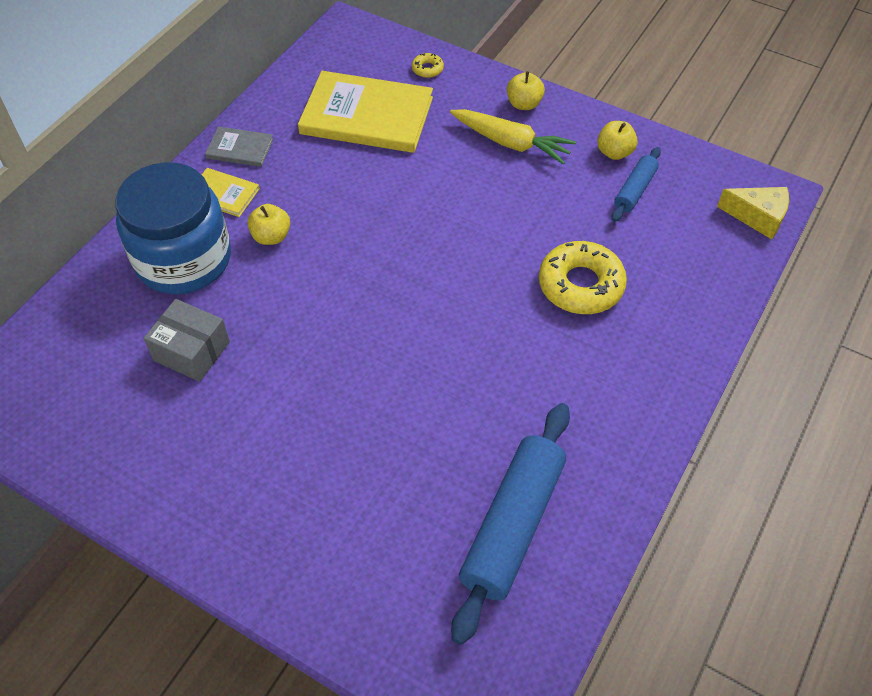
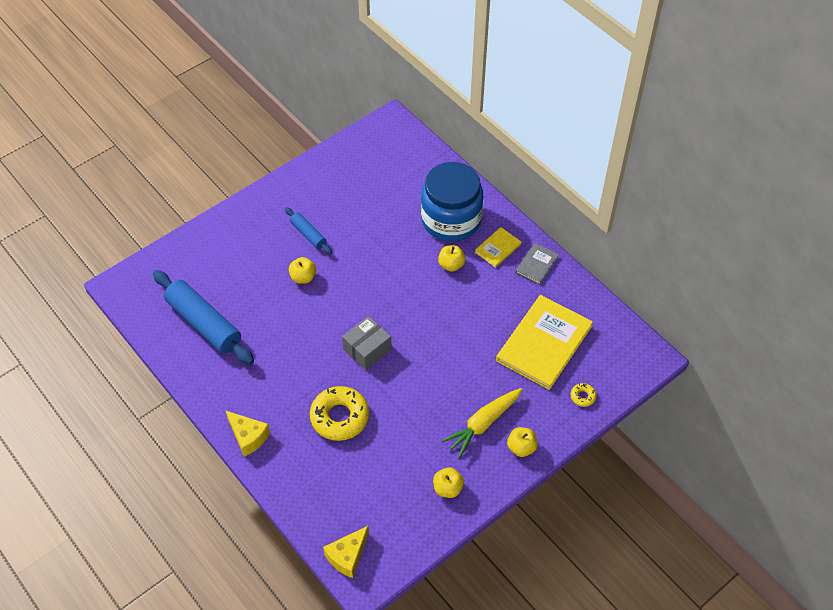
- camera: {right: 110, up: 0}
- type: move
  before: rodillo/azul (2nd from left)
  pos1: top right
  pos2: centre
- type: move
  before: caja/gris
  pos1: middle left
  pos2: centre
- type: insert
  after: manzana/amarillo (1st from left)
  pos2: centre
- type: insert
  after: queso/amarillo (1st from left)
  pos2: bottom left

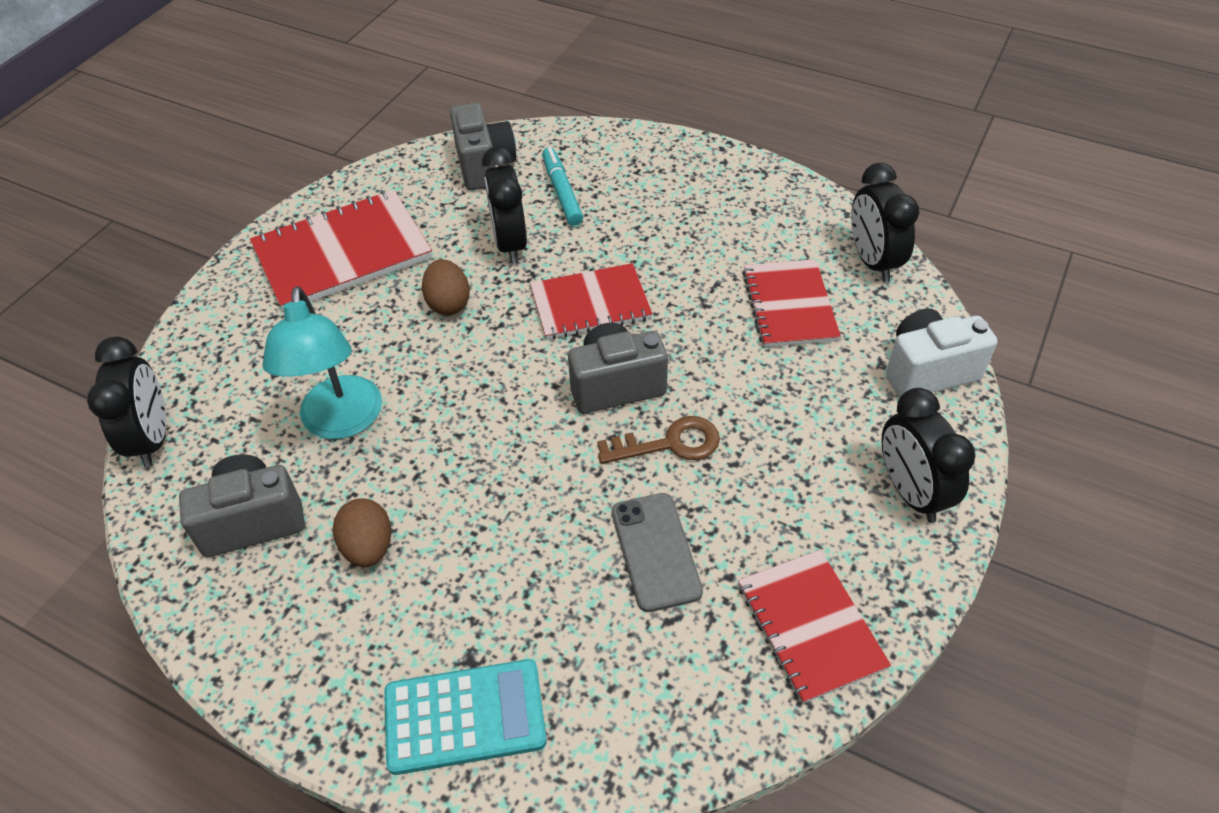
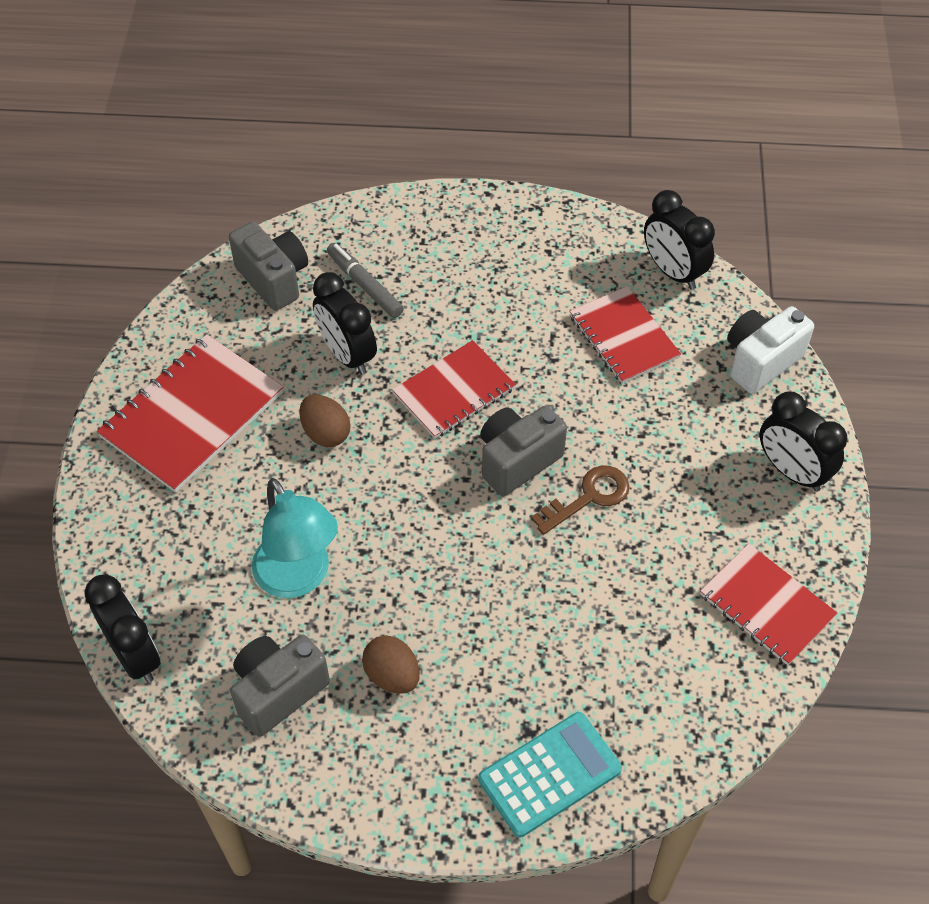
- camera: {right: -25, up: 5}
- type: recolor
  before: rotulador/turquesa
  after: rotulador/gris
  pos1: top centre
  pos2: top centre
- type: delete
  before: móvil/gris
  pos1: bottom centre

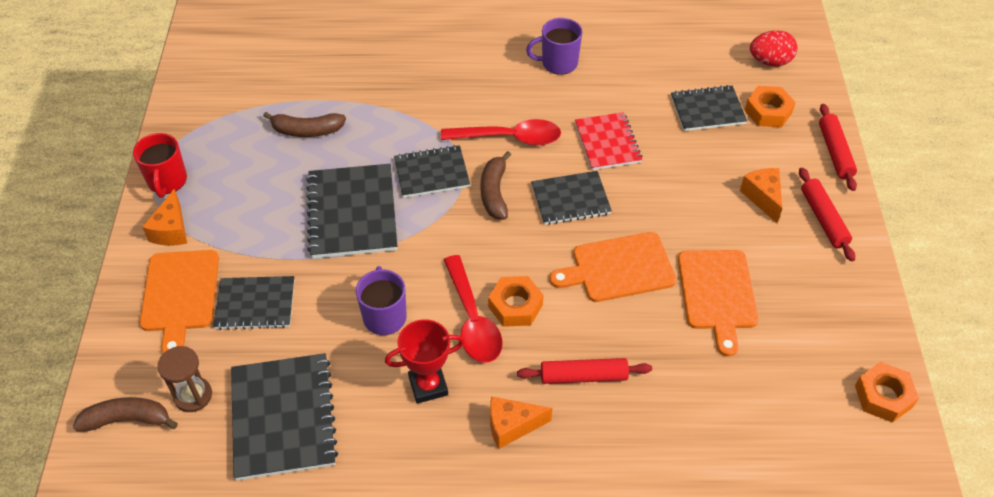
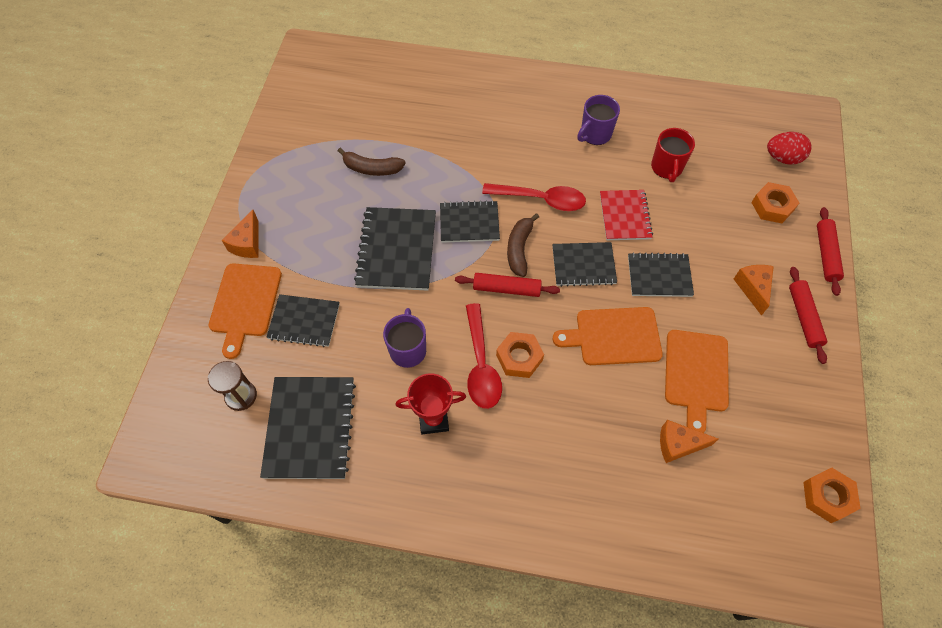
- camera: {right: 10, up: 10}
- type: rotate
  before: taza/morado (2nd from left)
  pos1: top centre
  pos2: top centre
  turn: -45
- type: move
  before: cuaderno/negro (6th from left)
  pos1: top right
  pos2: middle right
- type: move
  before: taza/rojo
  pos1: top left
  pos2: top right
- type: move
  before: rodillo/rojo (1st from left)
  pos1: bottom centre
  pos2: centre
- type: delete
  before: plátano/marrón (1st from left)
  pos1: bottom left
- type: move
  before: queso/naranja (2nd from left)
  pos1: bottom centre
  pos2: bottom right

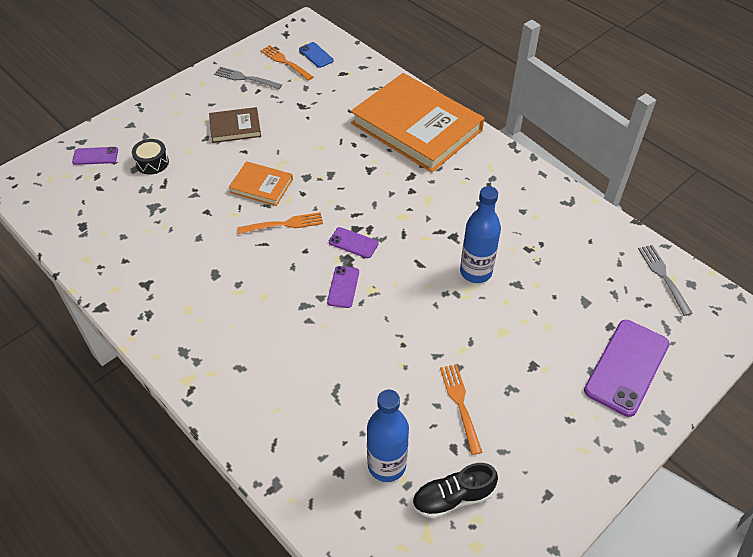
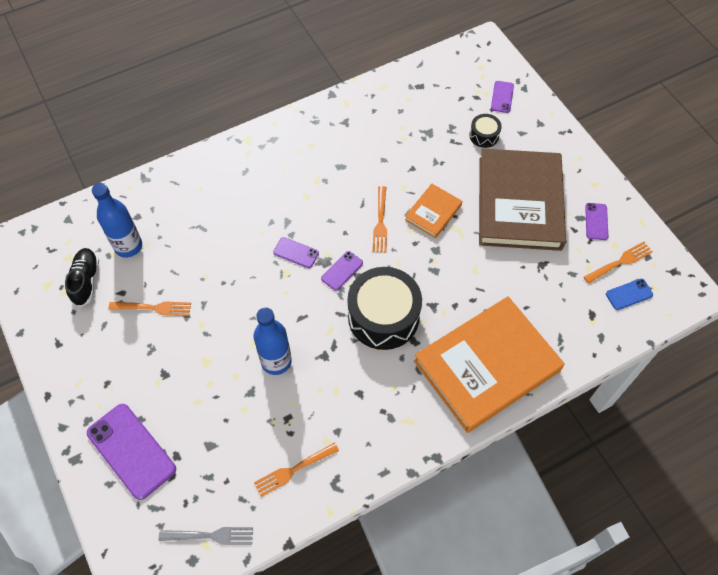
- camera: {right: 105, up: 10}
- type: replace
  before: tenedor/gris (1st from left)
  after: móvil/morado (5th from left)
  pos1: top left
  pos2: middle right
- type: resize
  before: libro/marrón
  pos1: top left
  pos2: middle right
  scale: 2.19
- type: insert
  after: tambor/negro (1st from left)
  pos2: centre
- type: insert
  after: tenedor/naranja (2nd from left)
  pos2: bottom centre

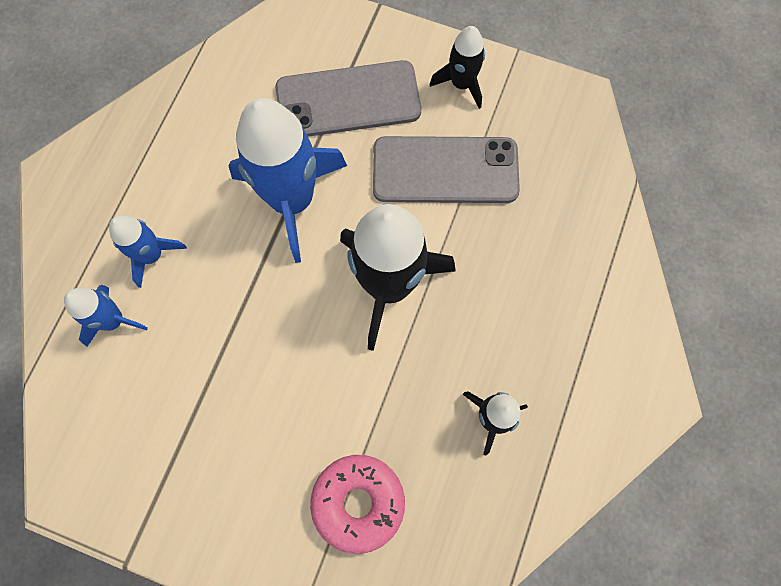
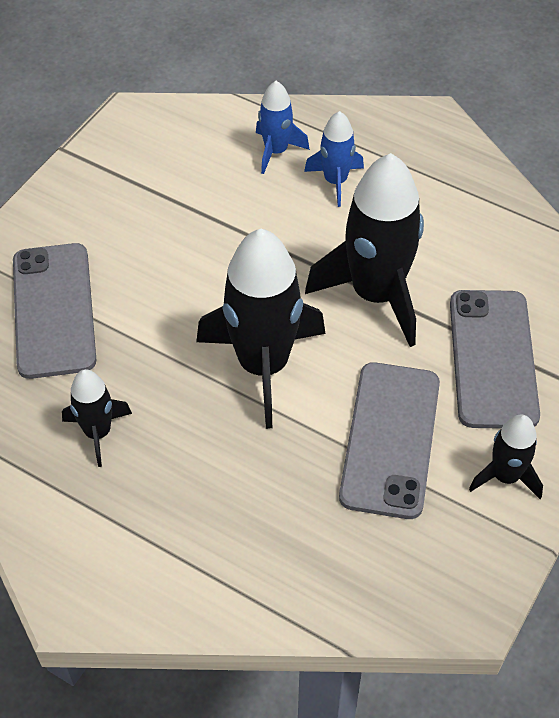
- camera: {right: 100, up: -20}
- type: recolor
  before: cohete/azul (3rd from left)
  after: cohete/negro (3rd from left)
  pos1: top centre
  pos2: centre
- type: replace
  before: rosquilla/rosa
  after: móvil/gris (1st from left)
  pos1: bottom centre
  pos2: middle left

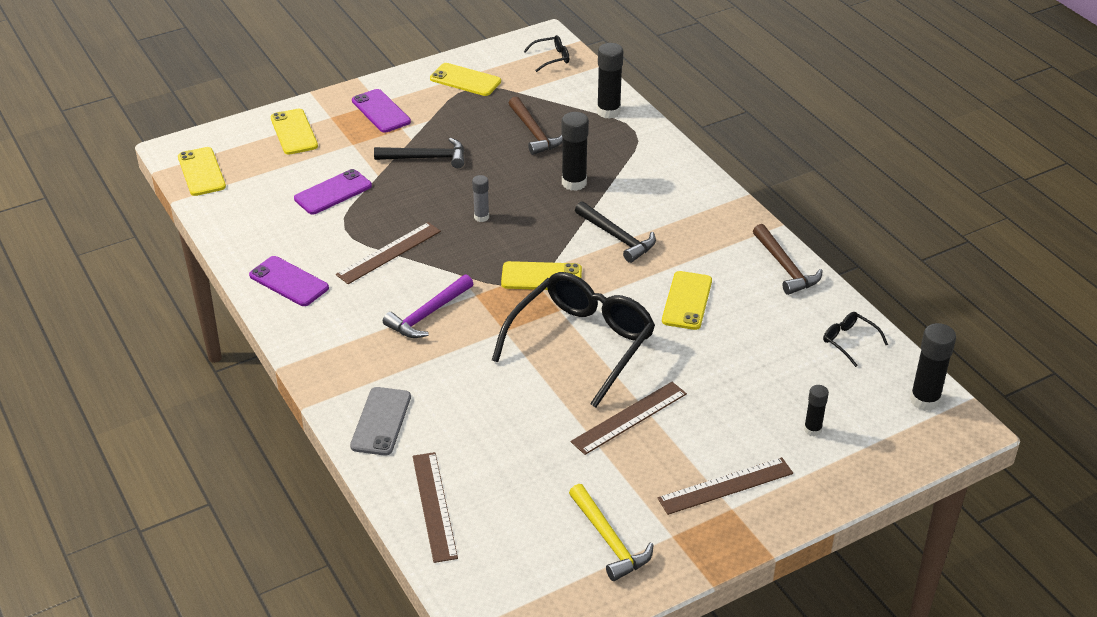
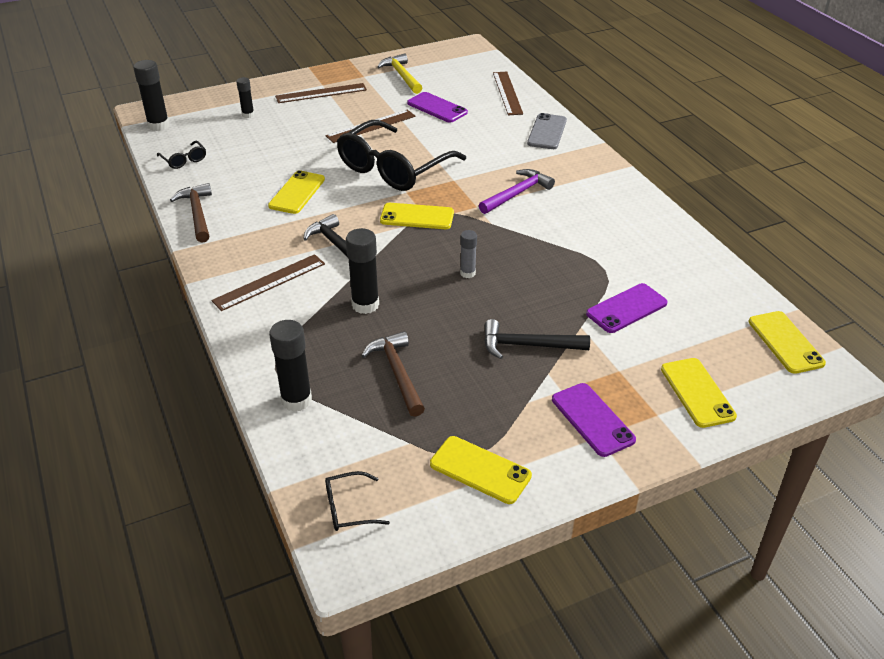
- camera: {right: -175, up: 0}
- type: move
  before: regla/marrón (1st from left)
  pos1: centre
  pos2: middle left
- type: move
  before: móvil/morado (1st from left)
  pos1: middle left
  pos2: top centre

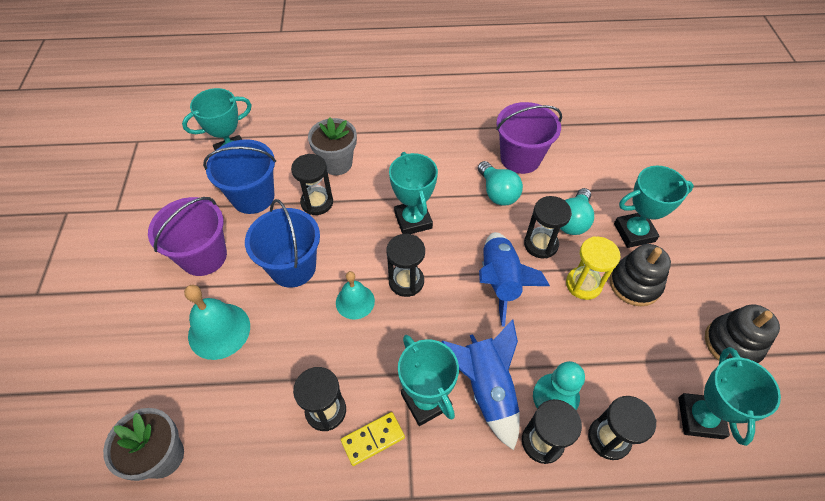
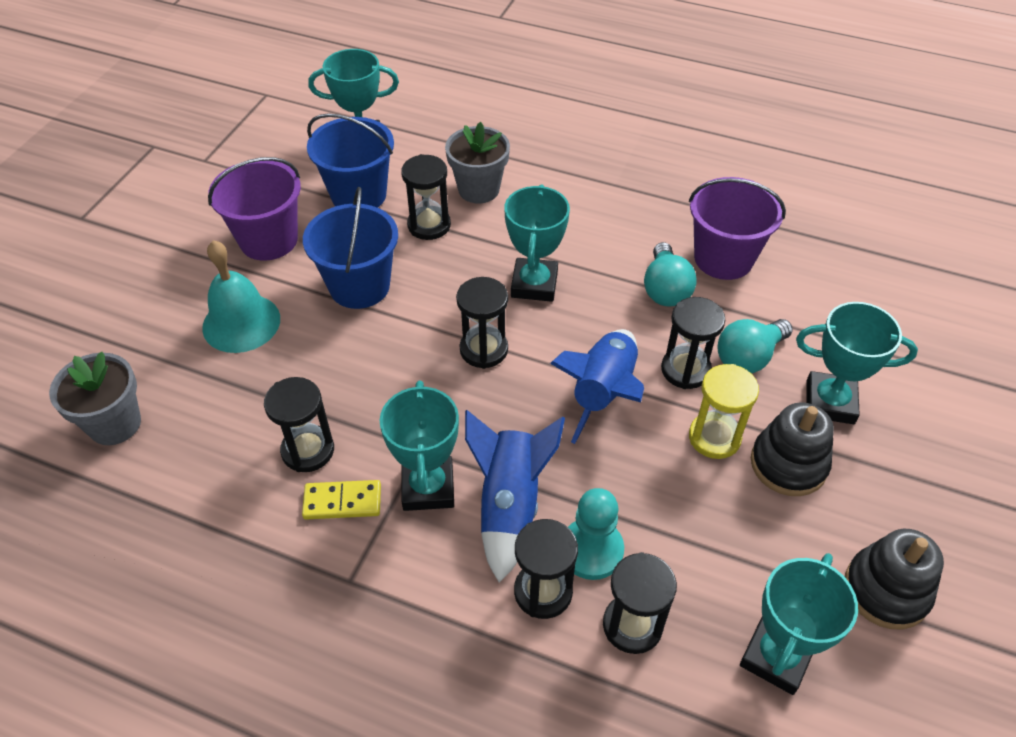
- camera: {right: 25, up: -5}
- type: delete
  before: campana/turquesa (2nd from left)
  pos1: centre

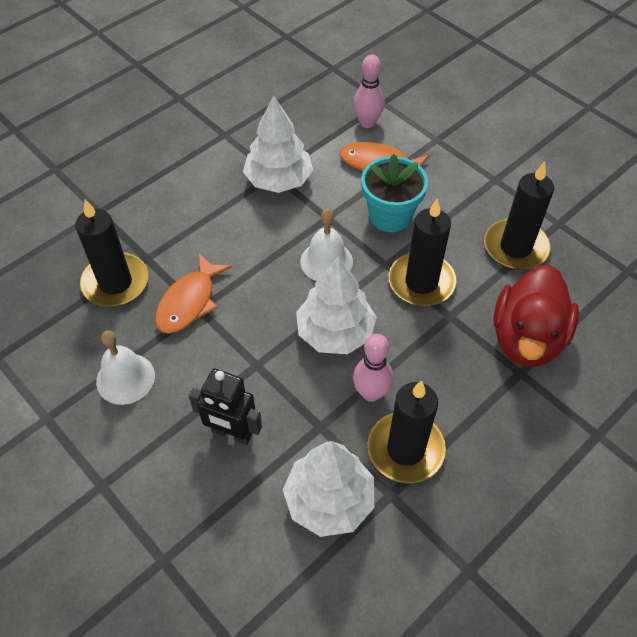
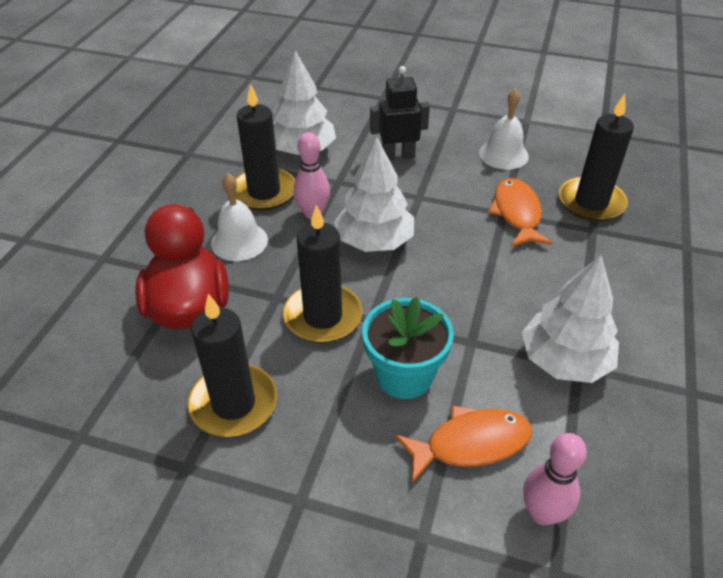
- camera: {right: 150, up: -10}
- type: move
  before: campana/blanco (2nd from left in the first image)
  after: campana/blanco (1st from left)
  pos1: centre
  pos2: middle left

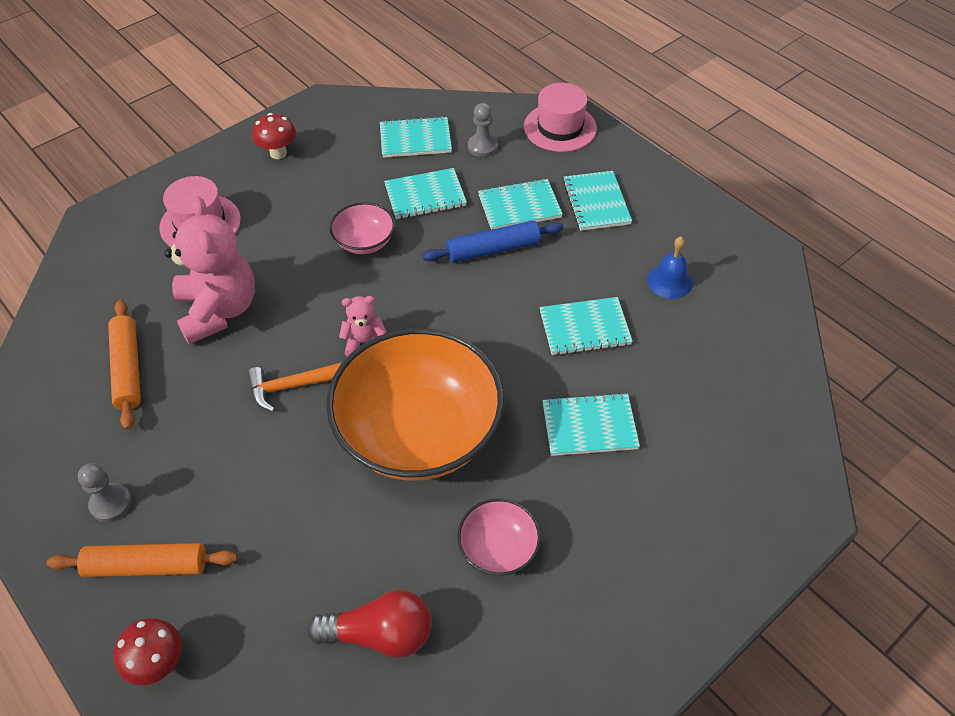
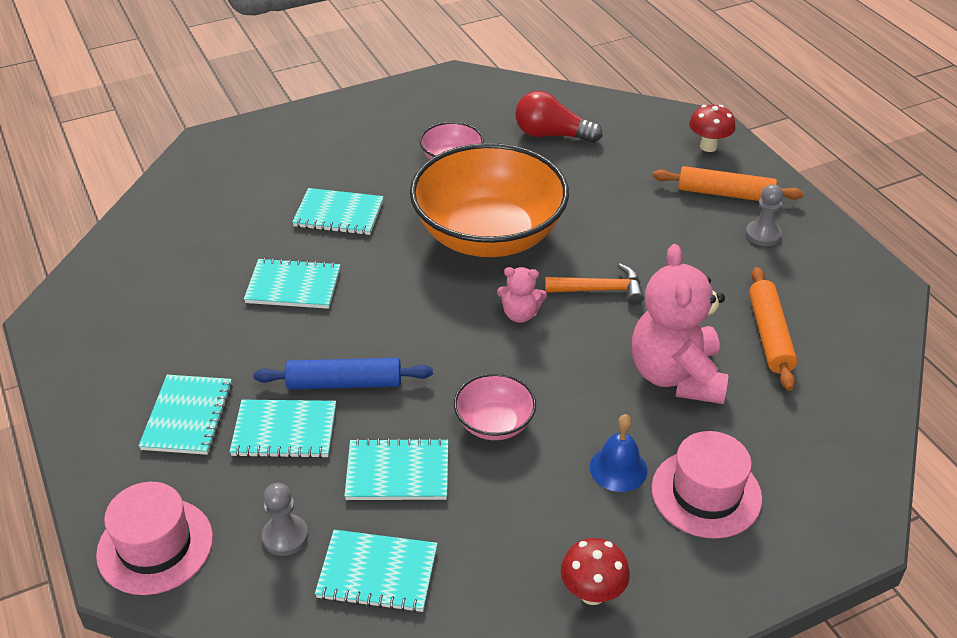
- camera: {right: -165, up: -10}
- type: move
  before: campana/azul
  pos1: middle right
  pos2: bottom centre

